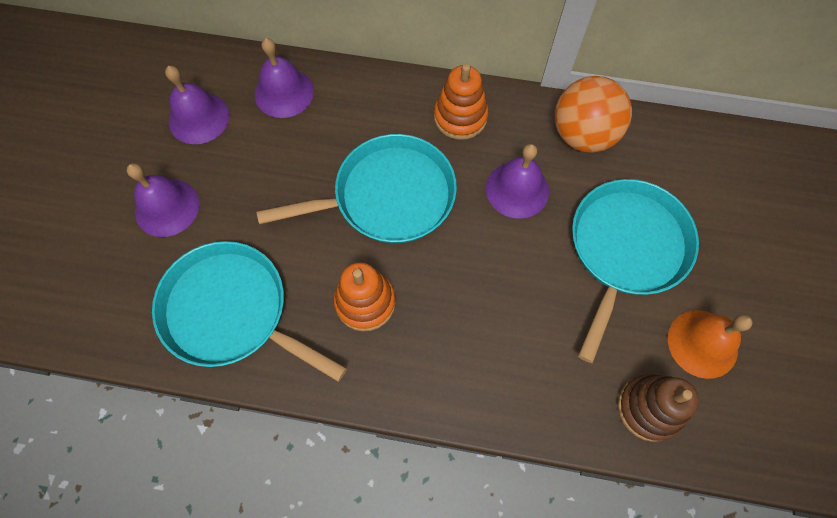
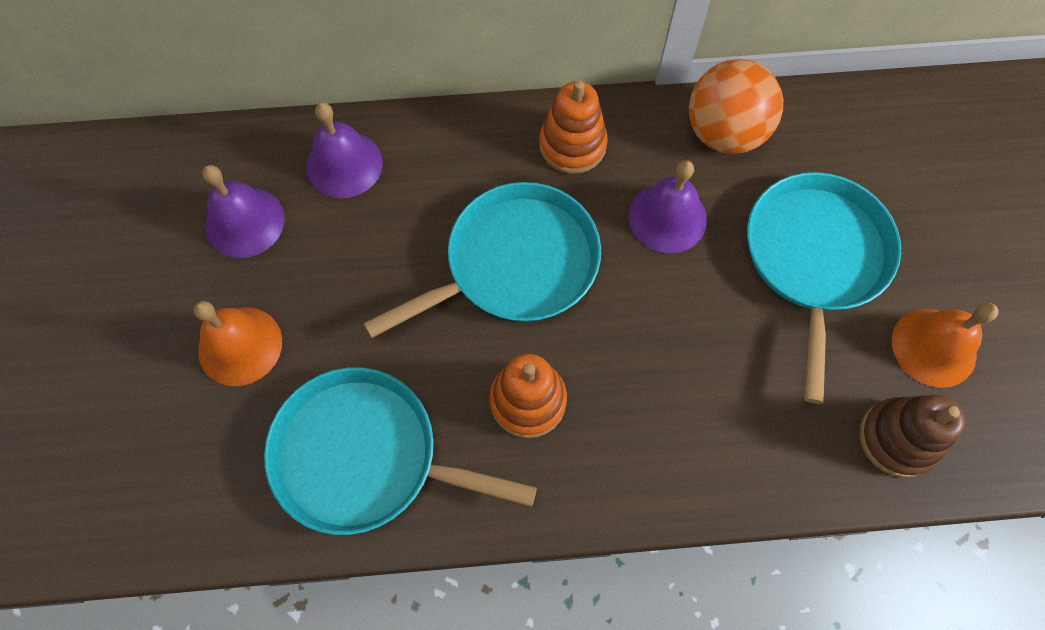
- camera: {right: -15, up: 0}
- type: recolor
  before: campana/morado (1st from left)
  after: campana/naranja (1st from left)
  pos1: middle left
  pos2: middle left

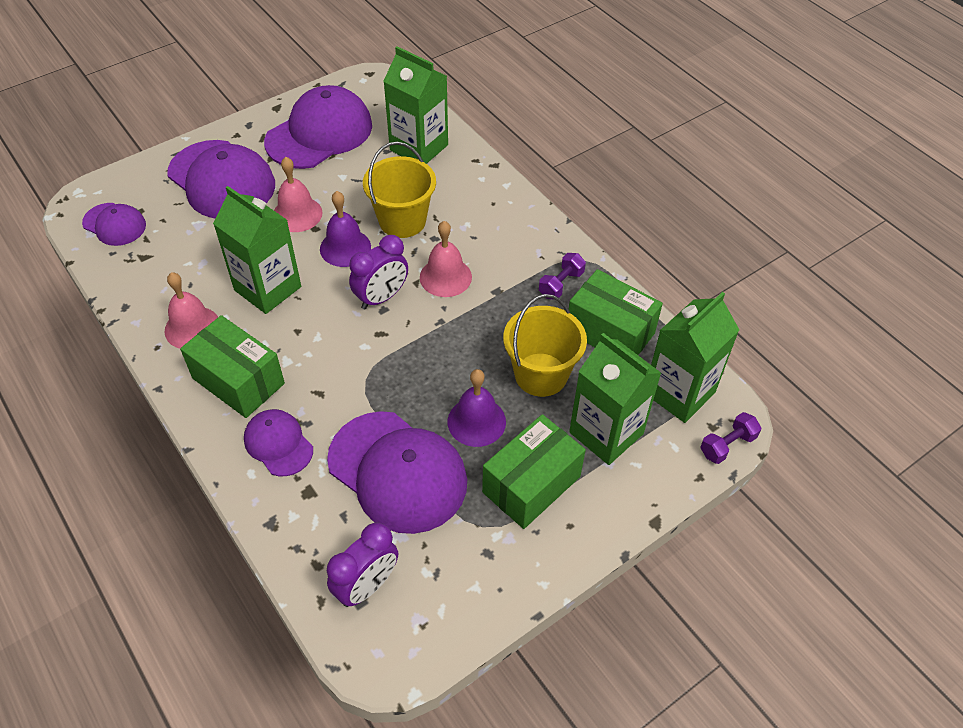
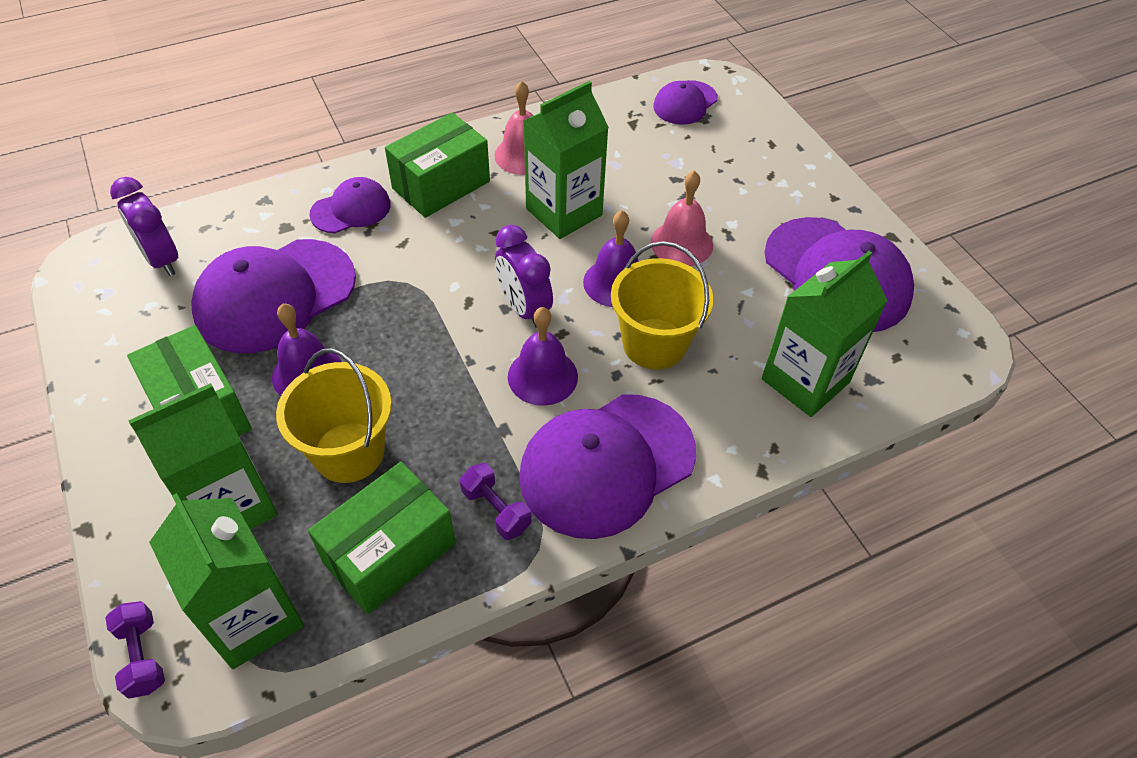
- camera: {right: 100, up: 0}
- type: move
  before: gorra/morado (2nd from left in the first image)
  after: gorra/morado (3rd from left)
  pos1: top left
  pos2: centre
- type: recolor
  before: campana/rosa (3rd from left)
  after: campana/morado (2nd from left)
  pos1: centre
  pos2: centre

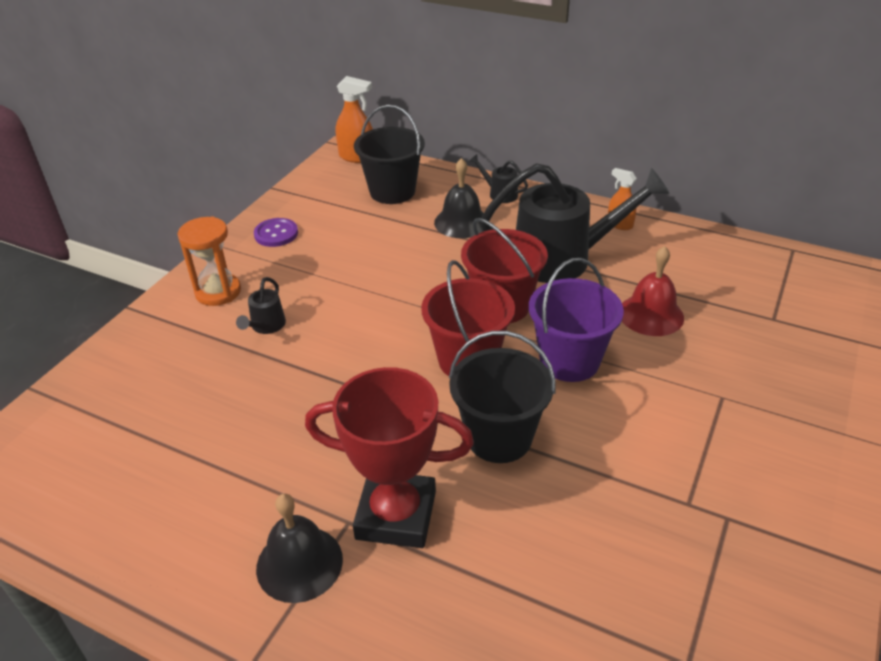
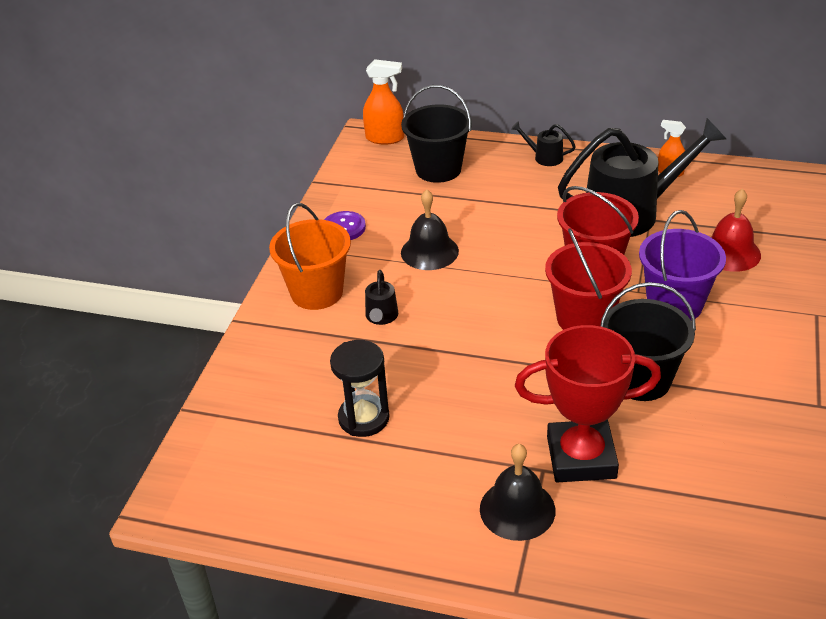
- camera: {right: -10, up: 0}
- type: move
  before: campana/negro (2nd from left in the first image)
  after: campana/negro (1st from left)
  pos1: top centre
  pos2: centre
- type: replace
  before: reloj de arena/naranja
  after: balde/naranja
  pos1: middle left
  pos2: centre
- type: insert
  after: reloj de arena/negro
  pos2: centre

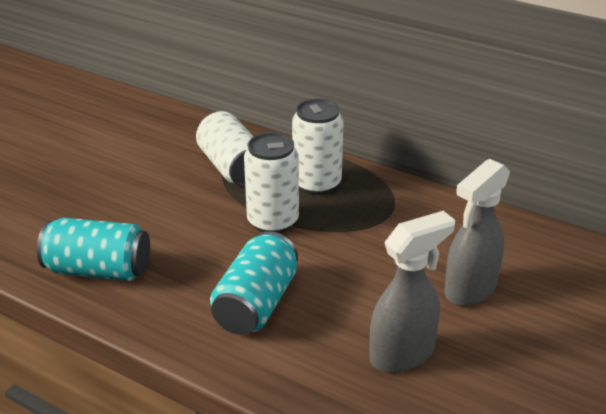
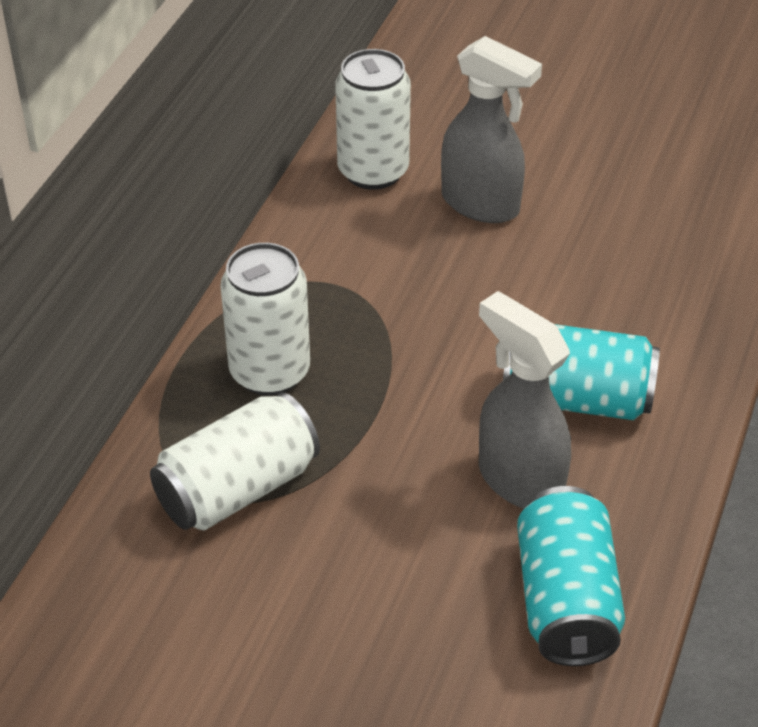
- camera: {right: -100, up: 10}
- type: move
  before: lata/blanco (2nd from left in the first image)
  after: lata/blanco (3rd from left)
  pos1: centre
  pos2: top centre
- type: move
  before: pulverizador/gris (1st from left in the first image)
  after: pulverizador/gris (2nd from left)
  pos1: bottom right
  pos2: middle right

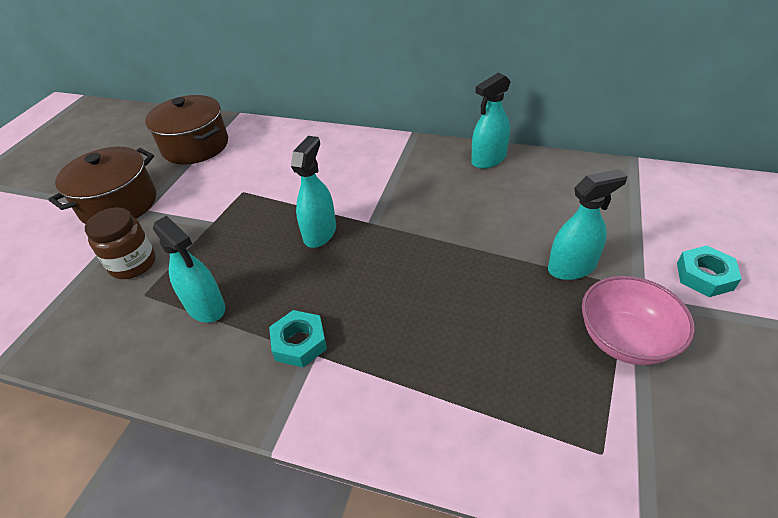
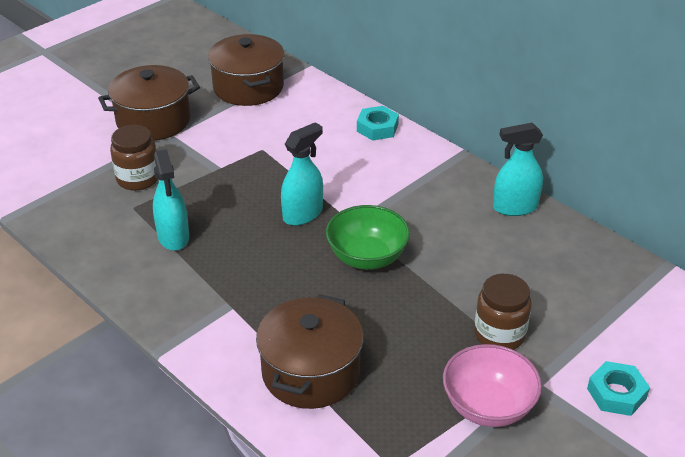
- camera: {right: 25, up: -5}
- type: replace
  before: pulverizador/turquesa (4th from left)
  after: tarro/marrón (2nd from left)
  pos1: middle right
  pos2: bottom right
- type: move
  before: tuerca/turquesa (1st from left)
  pos1: centre
  pos2: top centre
- type: insert
  after: cuenco/verde
  pos2: centre
- type: insert
  after: olla/marrón (3rd from left)
  pos2: bottom centre

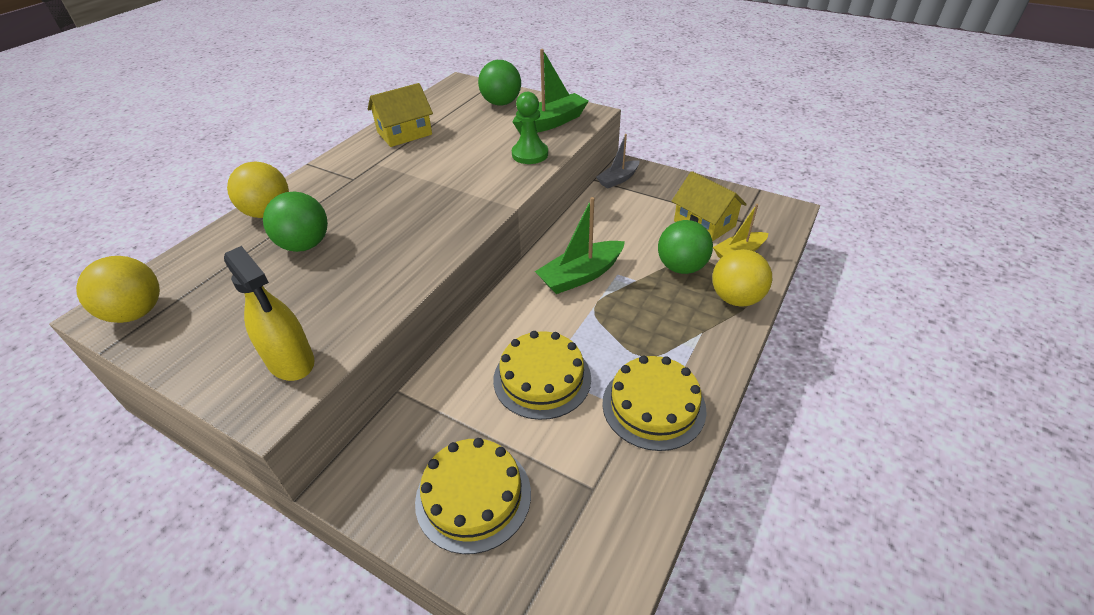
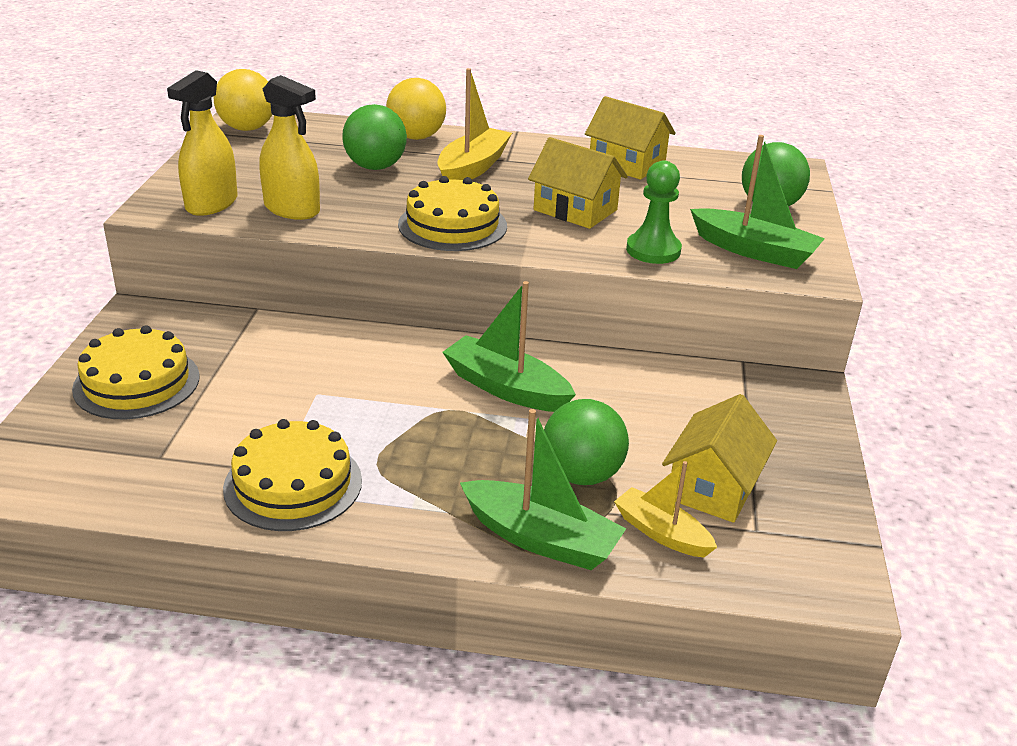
- camera: {right: 65, up: -10}
- type: delete
  before: barco/gris
  pos1: top centre
- type: replace
  before: pelota/amarillo (3rd from left)
  after: barco/verde (2nd from left)
  pos1: middle right
  pos2: centre
- type: move
  before: tarta/amarillo (2nd from left in the first image)
  after: tarta/amarillo (3rd from left)
  pos1: centre
  pos2: top centre
- type: insert
  after: barco/amarillo (1st from left)
  pos2: top centre
- type: insert
  after: pulverizador/amarillo (2nd from left)
  pos2: top left
- type: insert
  after: casa/amarillo (1st from left)
  pos2: top centre

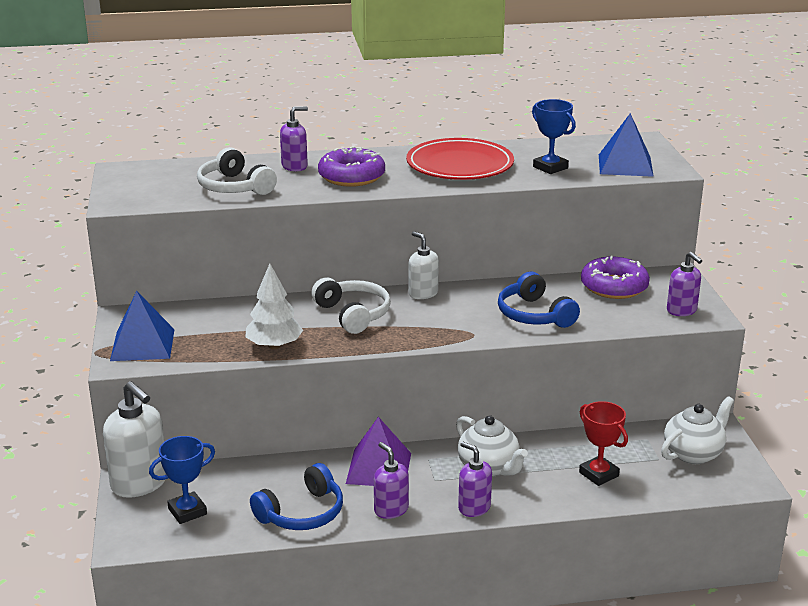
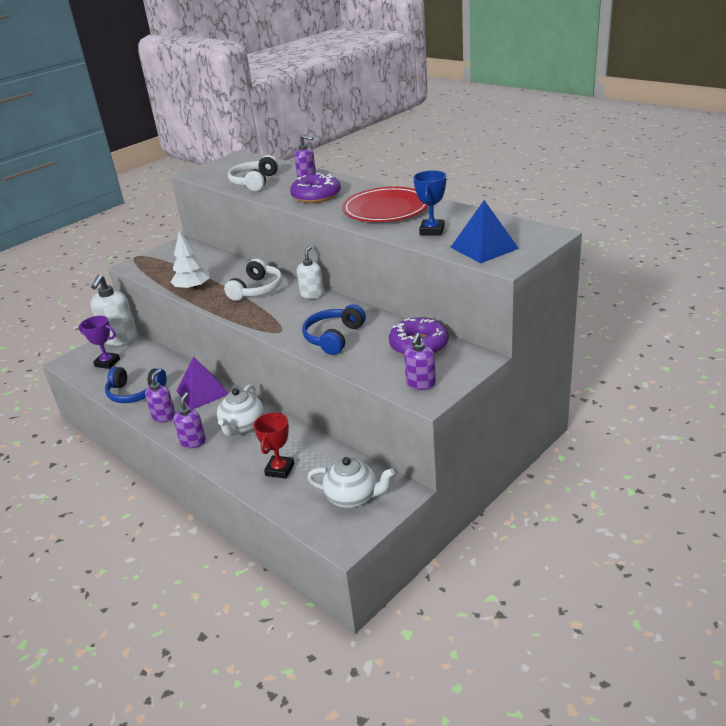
- camera: {right: 55, up: 5}
- type: delete
  before: pirámide/azul (1st from left)
  pos1: middle left
- type: recolor
  before: trofeo/azul (1st from left)
  after: trofeo/morado
  pos1: bottom left
  pos2: middle left

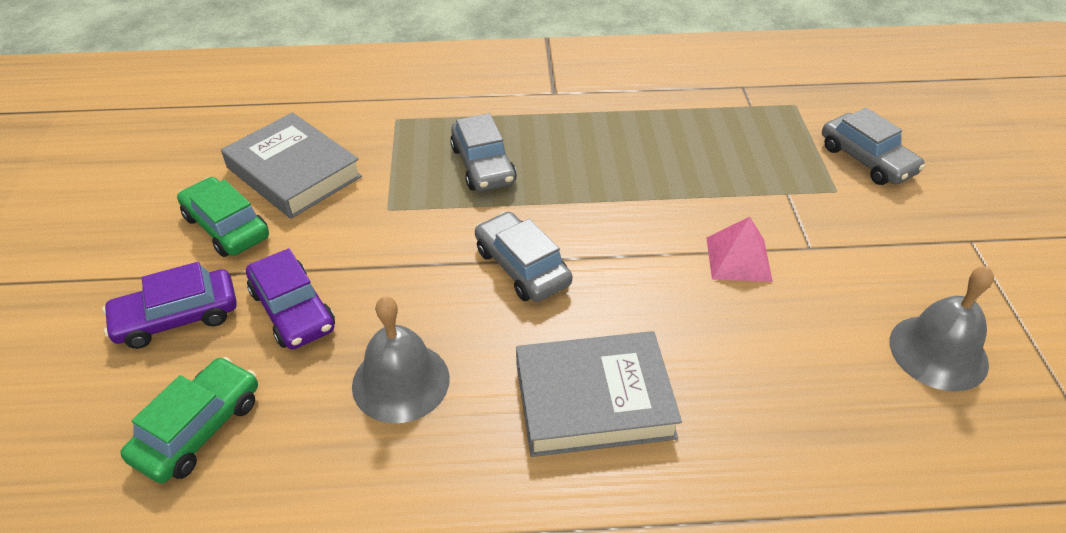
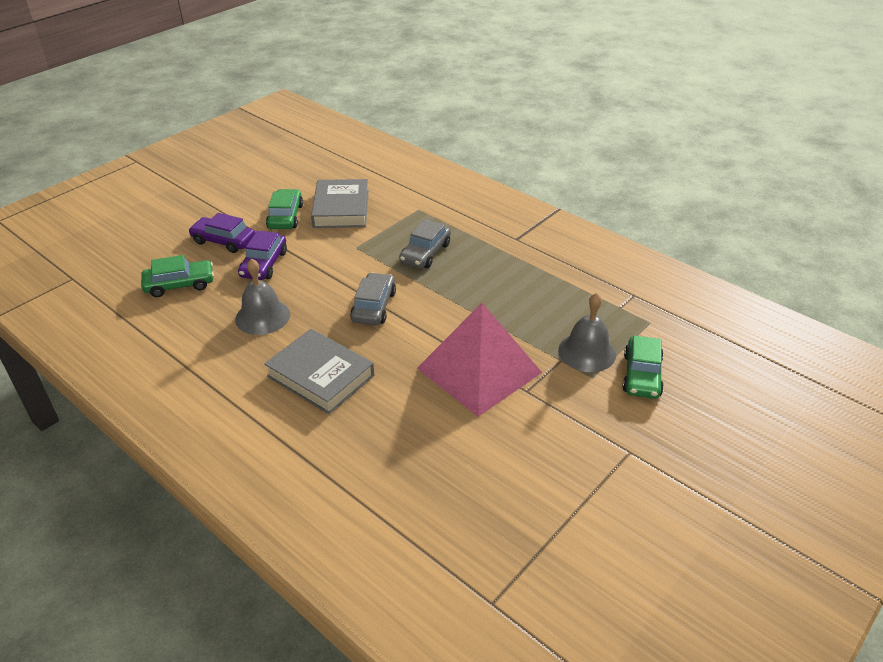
- camera: {right: 45, up: -5}
- type: recolor
  before: coche/gris (3rd from left)
  after: coche/verde (3rd from left)
  pos1: top right
  pos2: middle right
- type: resize
  before: pirámide/rosa
  pos1: middle right
  pos2: centre
  scale: 2.18
- type: move
  before: campana/gris (2nd from left)
  pos1: middle right
  pos2: centre

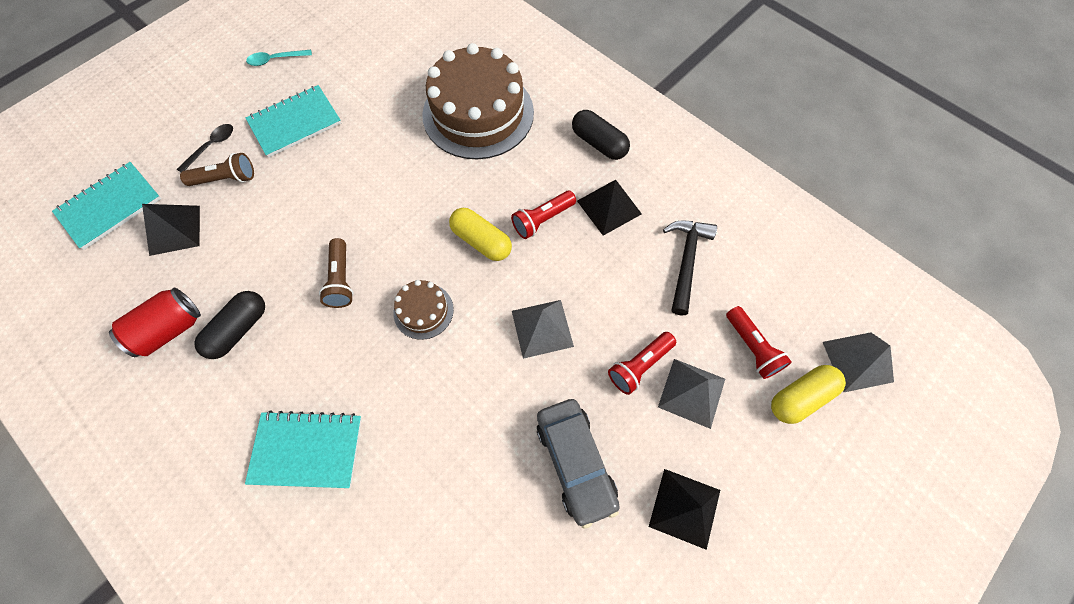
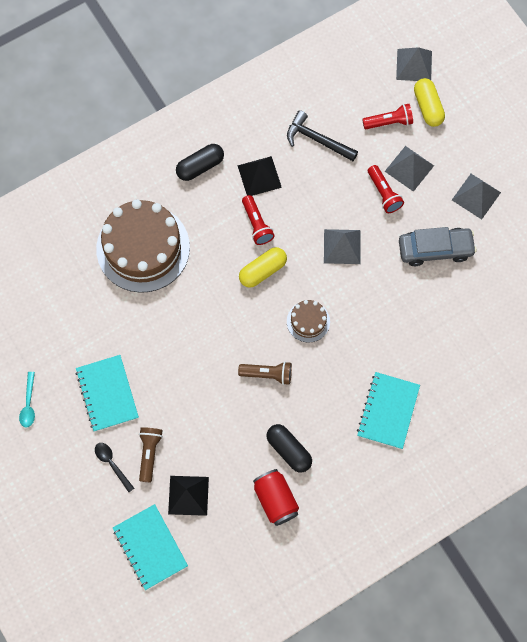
- camera: {right: -75, up: 5}
- type: recolor
  before: pirámide/negro (3rd from left)
  after: pirámide/gris (4th from left)
  pos1: bottom centre
  pos2: top right

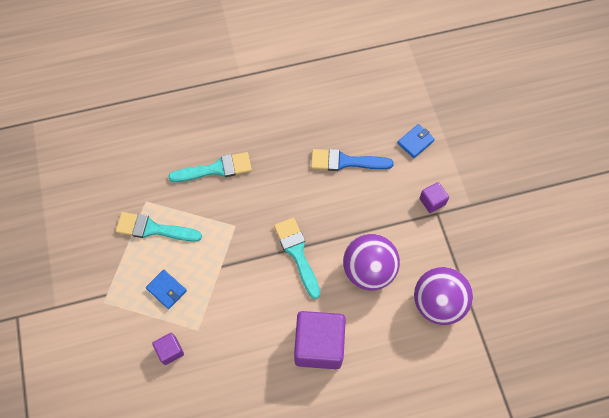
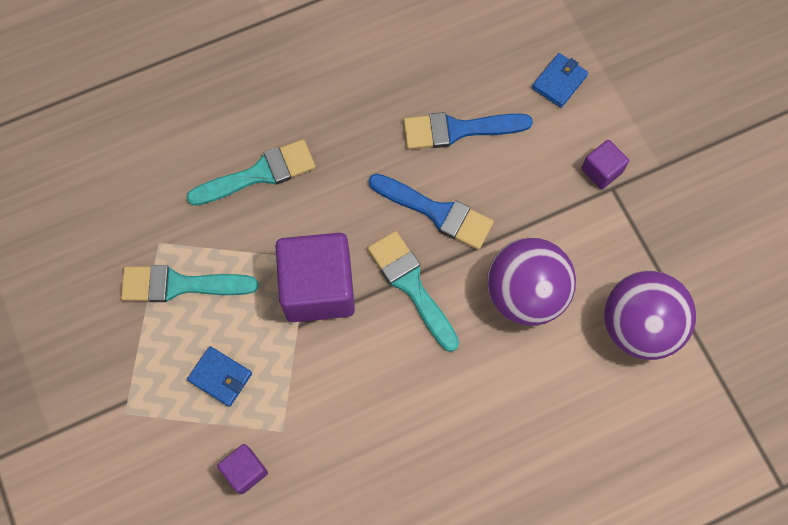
- camera: {right: -10, up: 5}
- type: move
  before: cubo/morado (2nd from left)
  pos1: bottom centre
  pos2: centre
- type: insert
  after: pincel/azul (1st from left)
  pos2: centre

